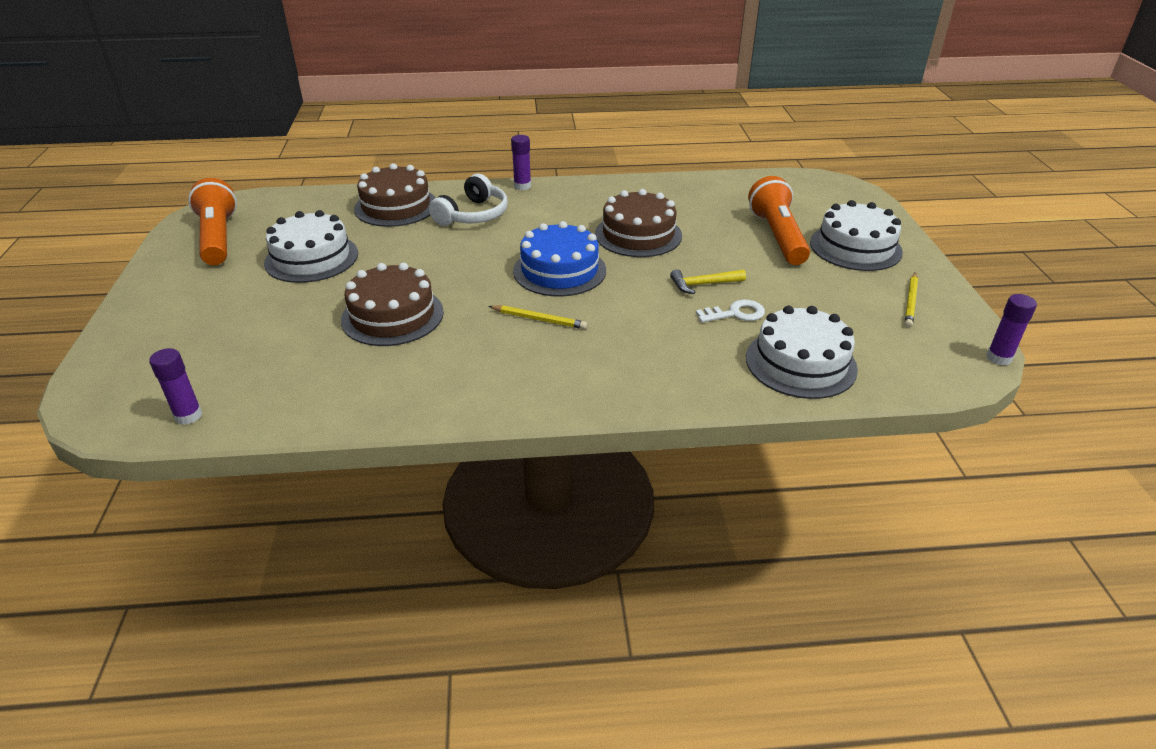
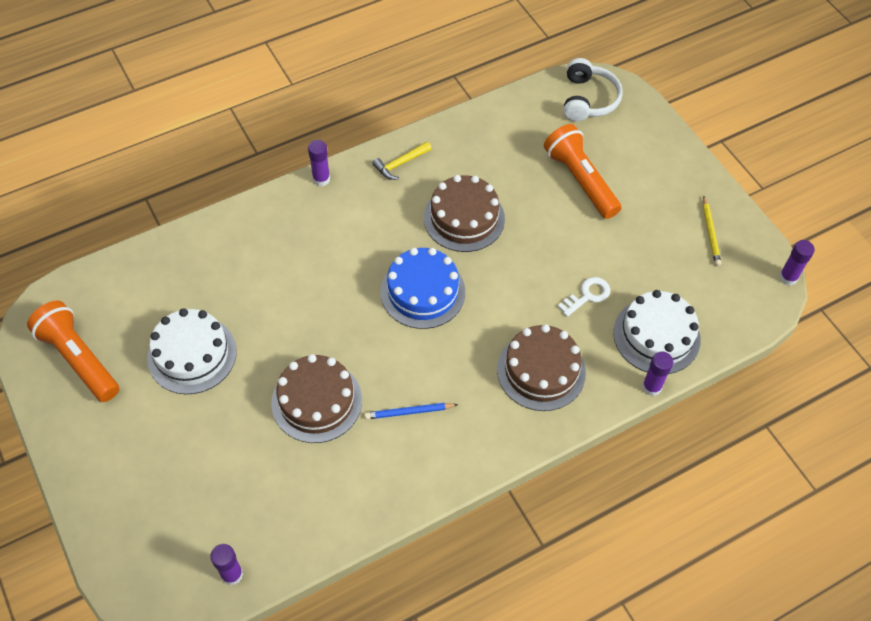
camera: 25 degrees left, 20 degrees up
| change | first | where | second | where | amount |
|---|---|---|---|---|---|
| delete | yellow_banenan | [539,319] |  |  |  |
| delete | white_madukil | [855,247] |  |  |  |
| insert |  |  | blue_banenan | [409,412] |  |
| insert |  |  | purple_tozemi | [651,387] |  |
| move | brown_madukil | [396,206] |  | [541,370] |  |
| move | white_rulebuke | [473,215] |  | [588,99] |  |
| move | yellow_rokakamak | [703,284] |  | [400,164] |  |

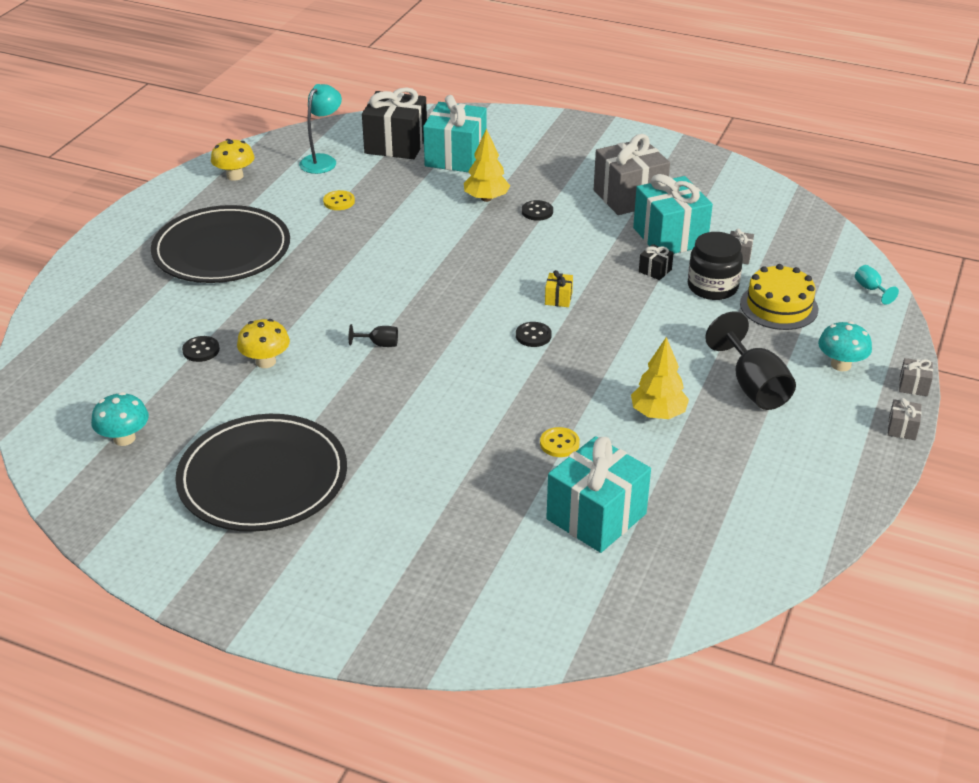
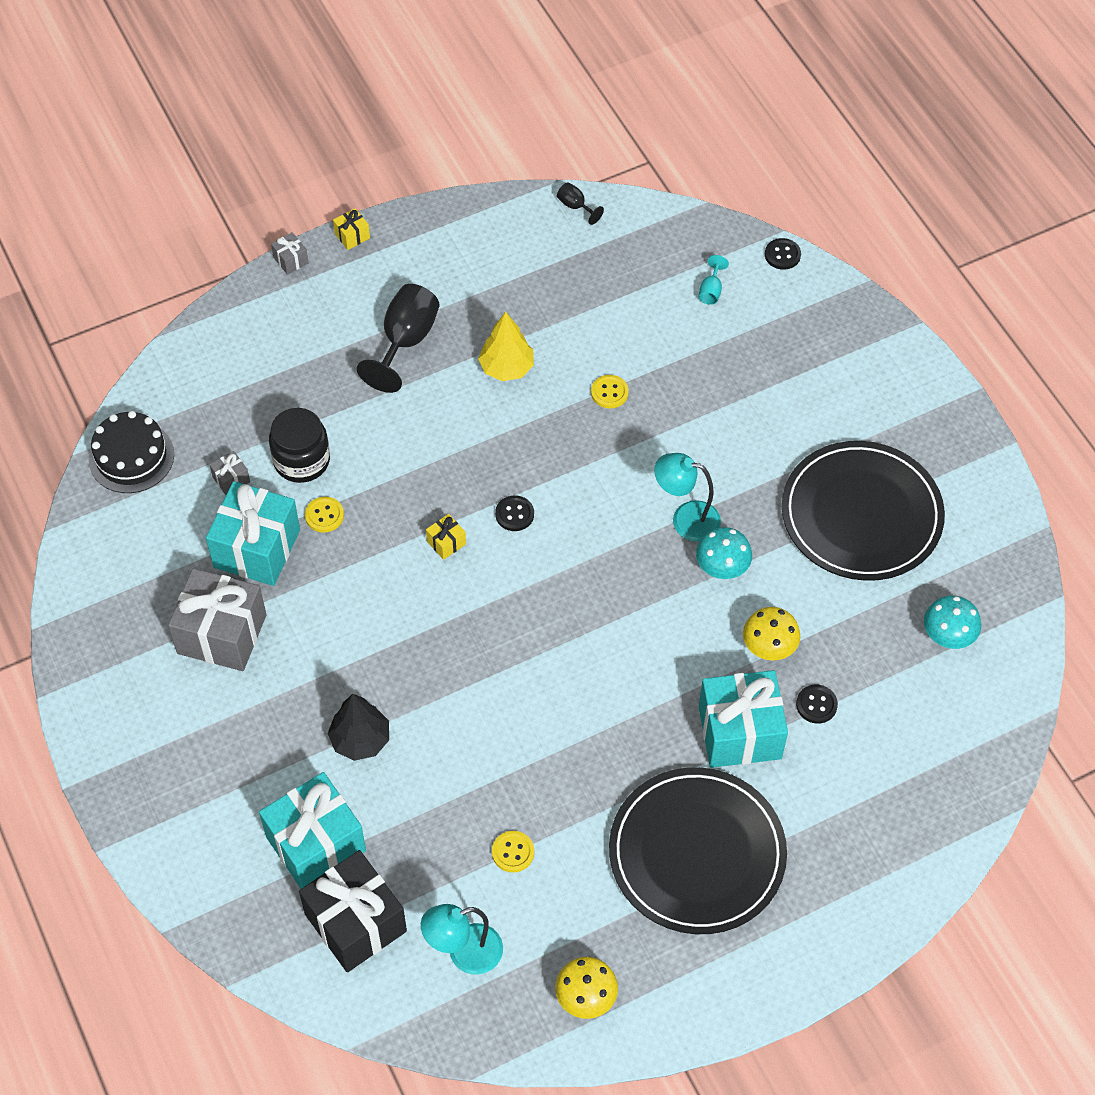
camera: 140 degrees left, 20 degrees up
| change | first | where | second | where | amount |
|---|---|---|---|---|---|
| delete | yellow_madukil | [779,306] |  |  |  |
| insert |  |  | black_madukil | [131,457] |  |
| insert |  |  | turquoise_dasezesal | [685,519] |  |
| move | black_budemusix | [379,344] |  | [575,206] |  |
| move | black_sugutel | [537,212] |  | [782,255] |  |
| move | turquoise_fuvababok | [596,516] |  | [739,732] |  |
| move | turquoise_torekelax | [841,365] |  | [722,567] |  |
| move | turquoise_budemusix | [870,289] |  | [711,290] |  |
| replace | black_fuvababok | [655,270] | yellow_sugutel | [324,515] |  |
| recolor | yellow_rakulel | [486,198] | black_rakulel | [360,740] |  |
| recolor | grey_fuvababok | [902,429] | yellow_fuvababok | [352,236] |  |

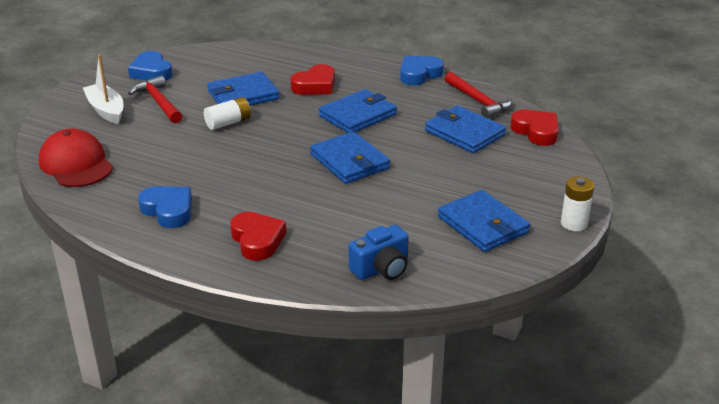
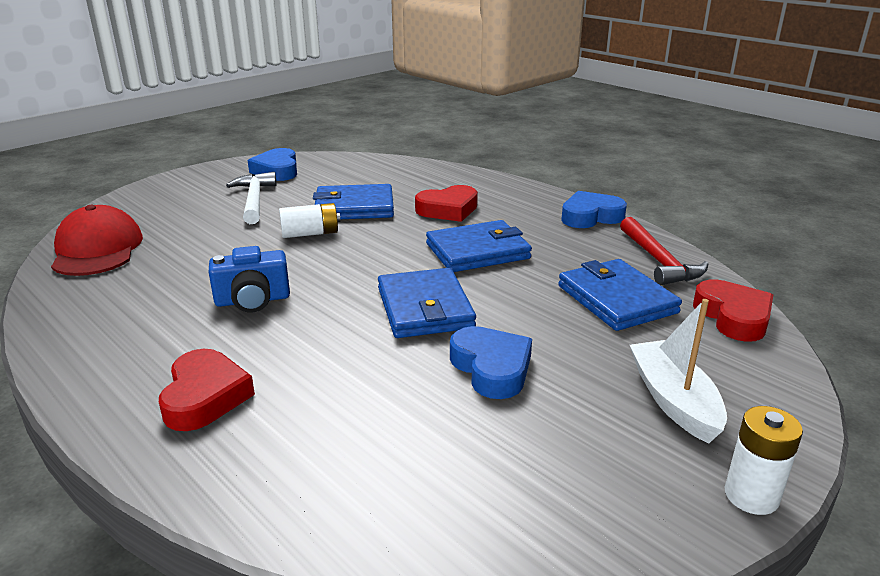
camera: 20 degrees right, 5 degrees down
| change | first | where | second | where | amount |
|---|---|---|---|---|---|
| delete | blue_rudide | [483,225] |  |  |  |
| move | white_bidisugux | [106,110] |  | [673,401] |  |
| move | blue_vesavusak | [168,210] |  | [491,368] |  |
| move | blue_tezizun | [381,268] |  | [253,300] |  |
| recolor | red_rokakamak | [158,102] | white_rokakamak | [254,200] |  |

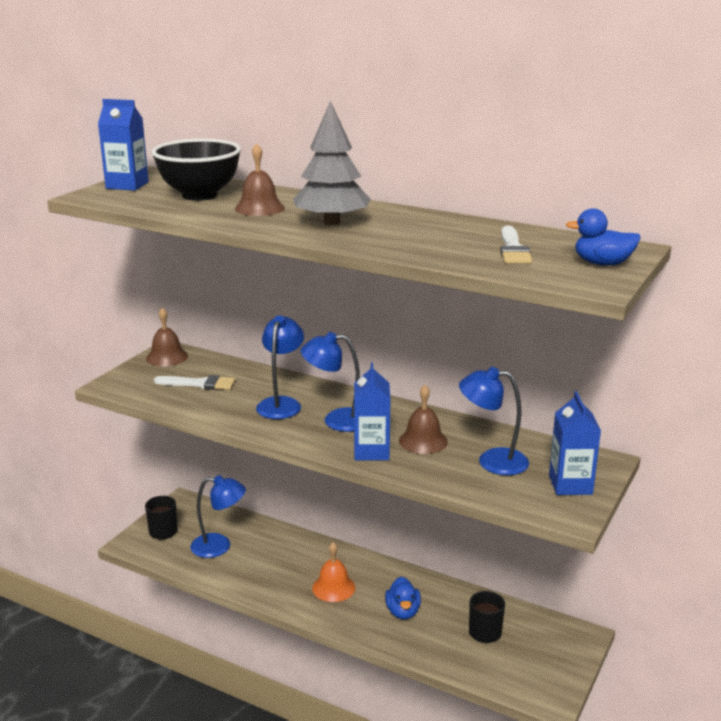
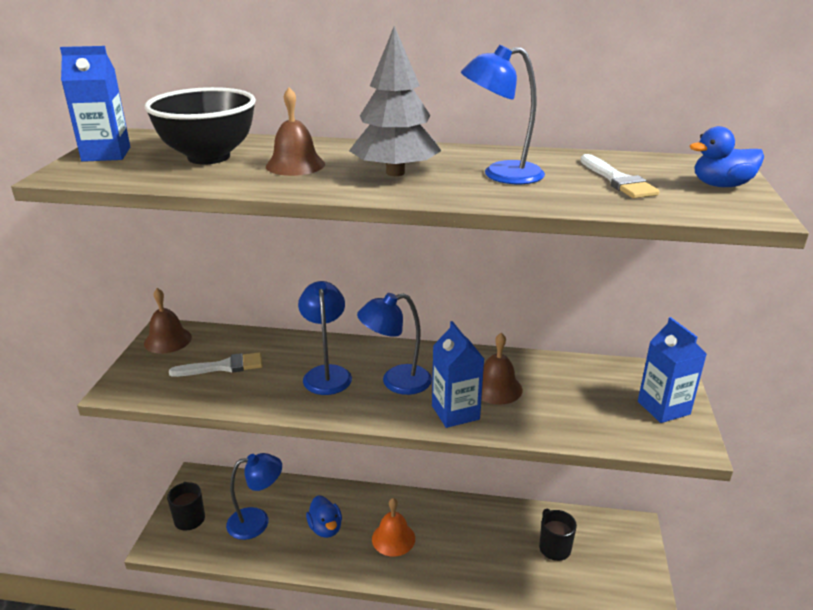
camera: 20 degrees left, 5 degrees up
| change | first | where | second | where | amount |
|---|---|---|---|---|---|
| move | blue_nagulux | [403,612] |  | [325,528] |  |
| move | blue_dasezesal | [492,461] |  | [501,175] |  |

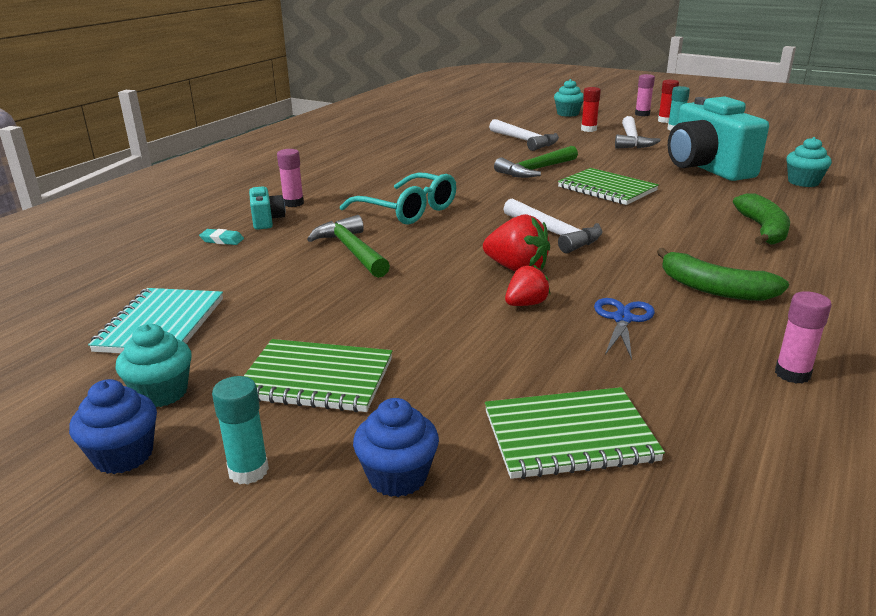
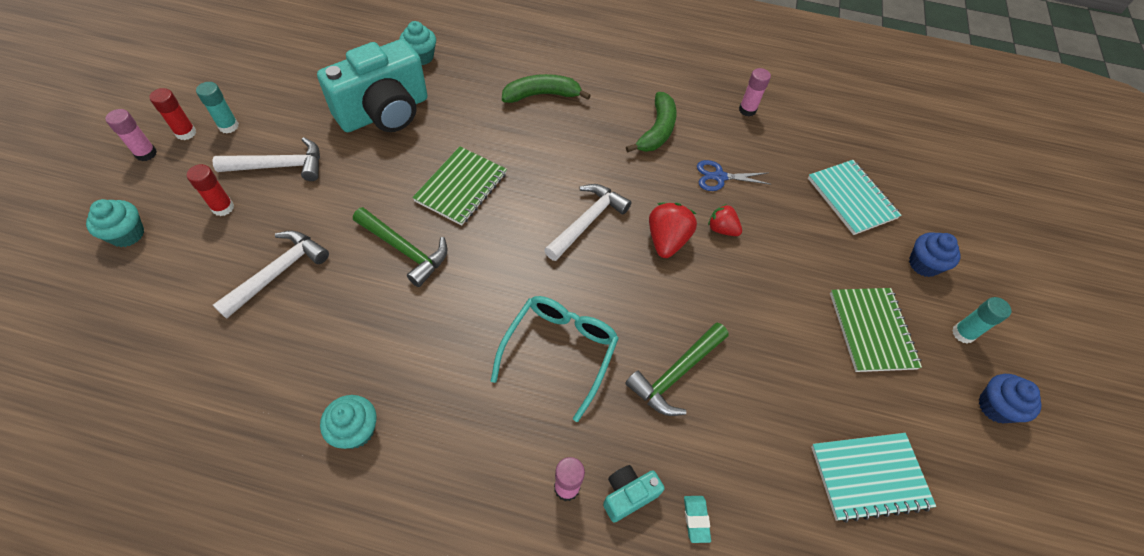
camera: 110 degrees left, 30 degrees up
| change | first | where | second | where | amount |
|---|---|---|---|---|---|
| move | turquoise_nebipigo | [161,393] |  | [356,430] |  |
| recolor | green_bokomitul | [569,436] | turquoise_bokomitul | [851,198] |  |

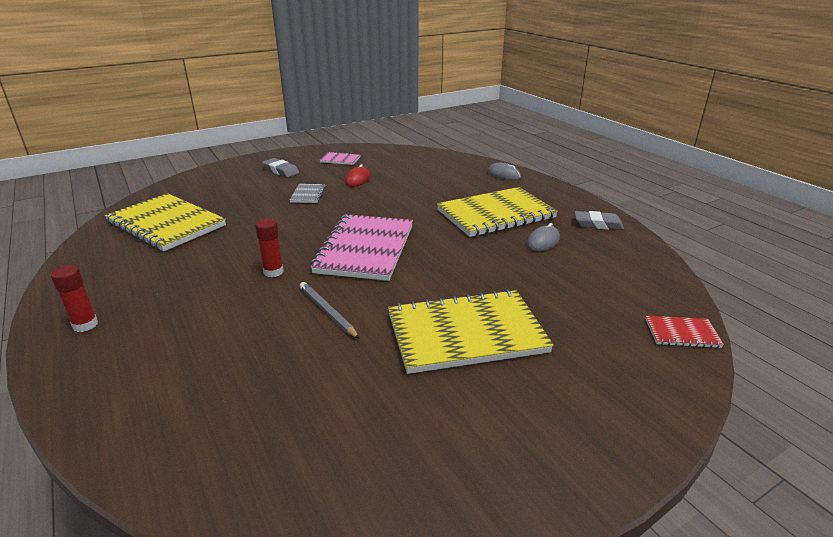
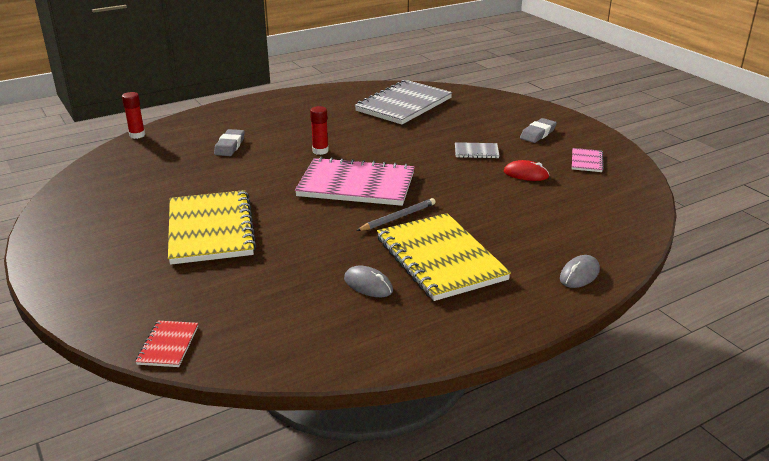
camera: 90 degrees right, 0 degrees up
| change | first | where | second | where | amount |
|---|---|---|---|---|---|
| move | red_tozemi | [85,325] |  | [137,135] |  |
| move | grey_banenan | [327,312] |  | [398,217] |  |
| move | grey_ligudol | [598,224] |  | [230,146] |  |
| recolor | yellow_bokomitul | [166,224] | grey_bokomitul | [404,105] |  |

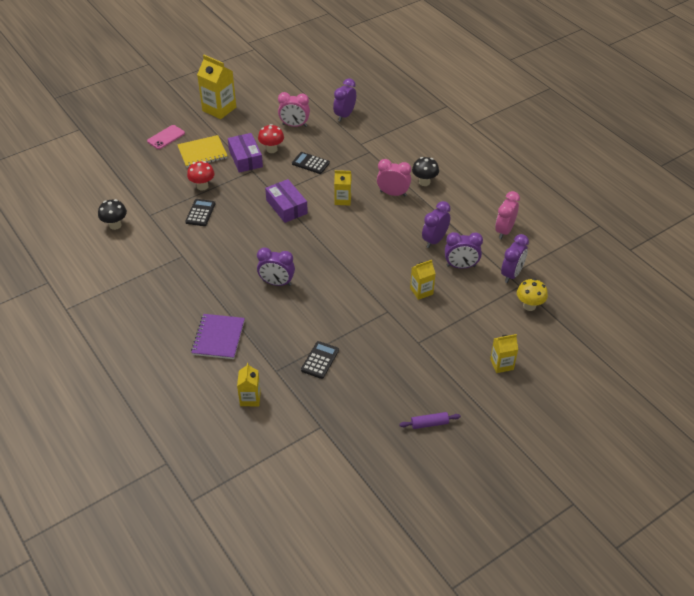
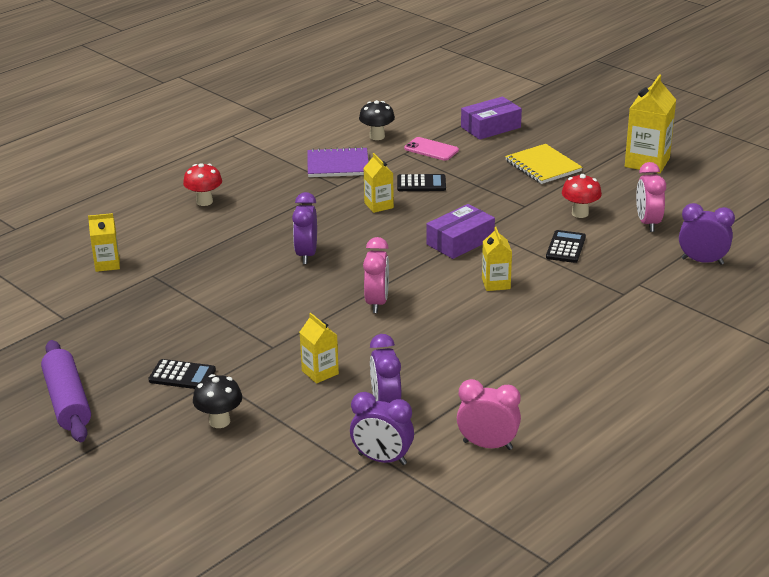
camera: 80 degrees right, 15 degrees down
| change | first | where | second | where | amount |
|---|---|---|---|---|---|
| delete | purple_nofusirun | [434,240] |  |  |  |
| delete | yellow_torekelax | [529,306] |  |  |  |
| move | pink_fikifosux | [166,137] |  | [431,149] |  |
| move | red_torekelax | [202,186] |  | [204,201] |  |
| move | purple_bokomitul | [218,337] |  | [338,165] |  |
| move | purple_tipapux | [245,158] |  | [490,127] |  |
| move | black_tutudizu | [320,360] |  | [182,375] |  |
| move | pink_nofusirun | [393,194] |  | [377,303] |  |
| move | black_torekelax | [424,182] |  | [219,421] |  |
| move | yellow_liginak | [501,364] |  | [379,205] |  |
| resize | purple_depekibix | [429,423] |  | [68,402] | x1.95 |

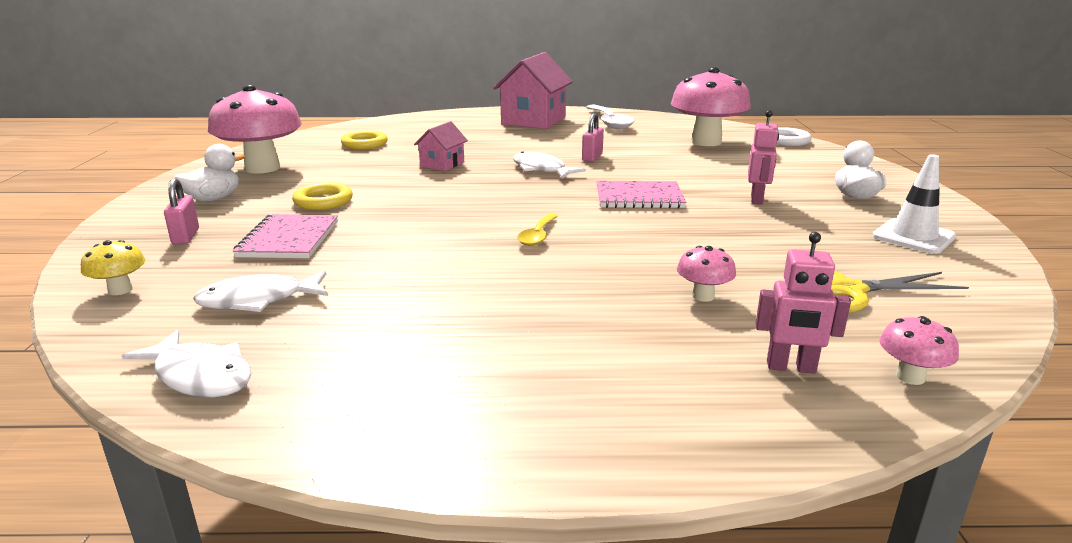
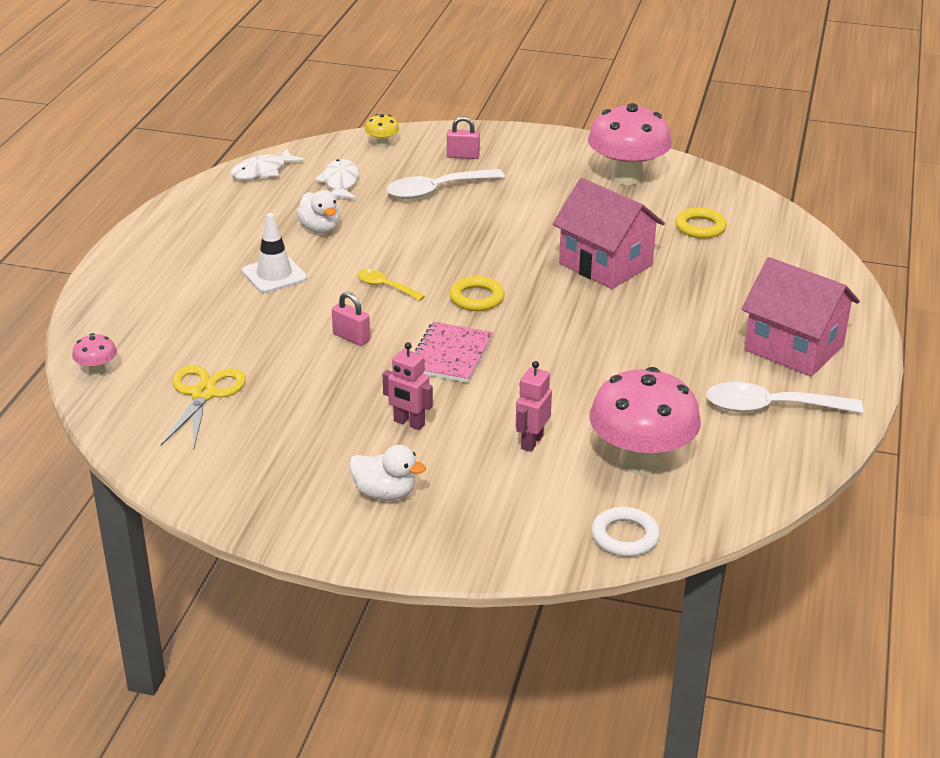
camera: 105 degrees right, 10 degrees up
| change | first | where | second | where | amount |
|---|---|---|---|---|---|
| delete | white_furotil | [541,169] |  |  |  |
| delete | pink_torekelax | [703,296] |  |  |  |
| move | white_nagulux | [213,199] |  | [320,229] |  |
| move | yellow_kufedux | [323,201] |  | [476,298] |  |
| move | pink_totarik | [592,157] |  | [351,337] |  |
| move | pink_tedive | [791,367] |  | [531,442] |  |
| move | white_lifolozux | [913,236] |  | [274,275] |  |
| replace | pink_bokomitul | [289,239] | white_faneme | [436,190] |  |
| resize | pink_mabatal | [442,164] |  | [605,264] | x1.94 |

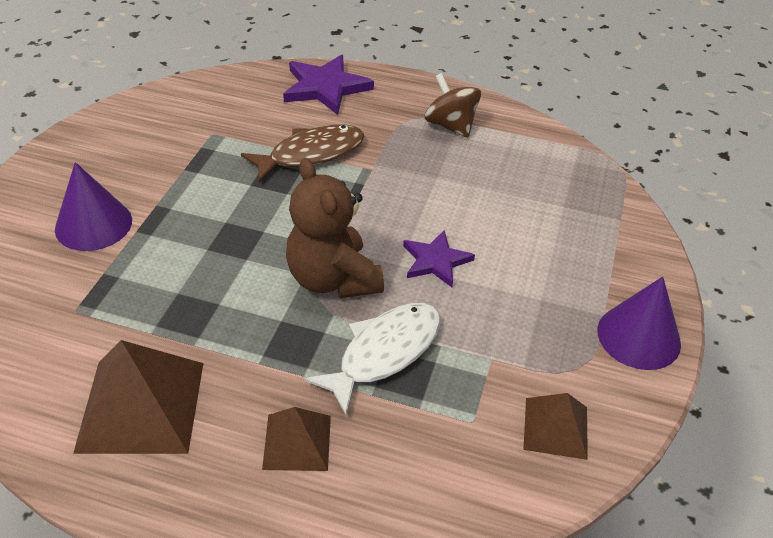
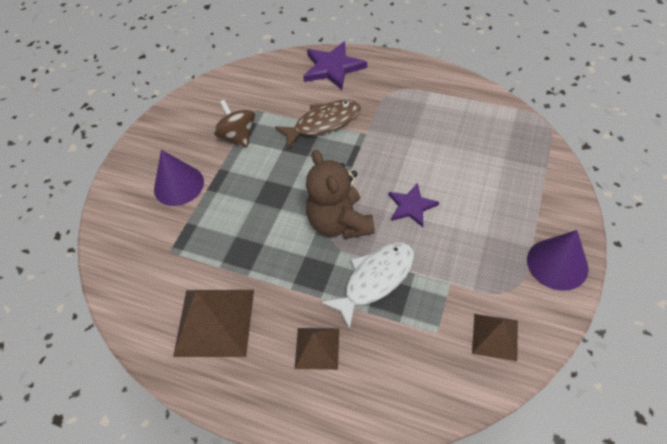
camera: 10 degrees right, 10 degrees up
| change | first | where | second | where | amount |
|---|---|---|---|---|---|
| move | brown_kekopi | [450,125] |  | [238,136] |  |

